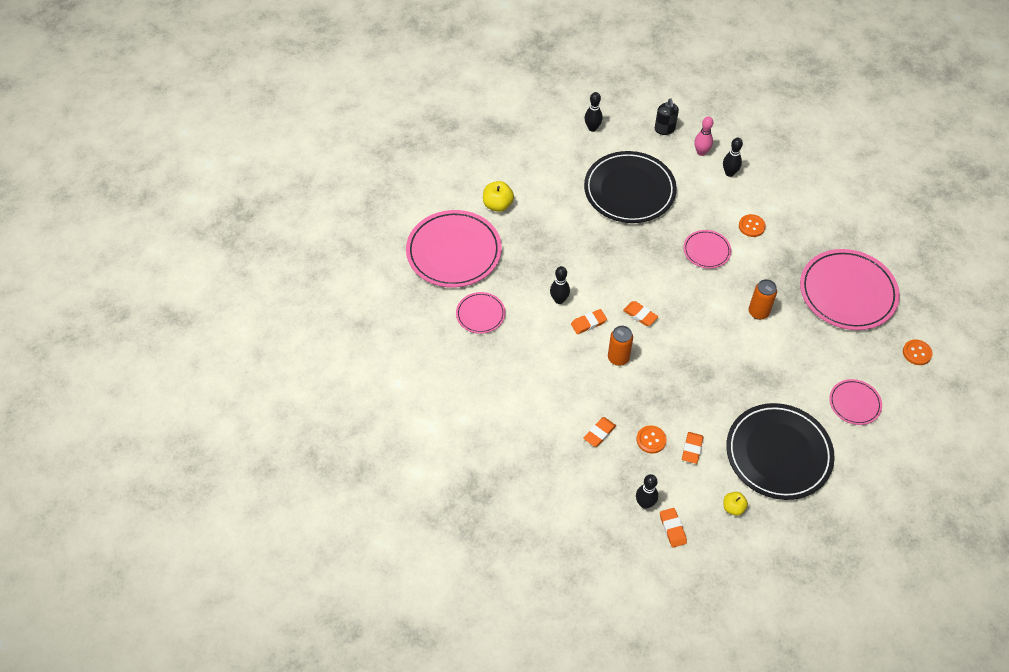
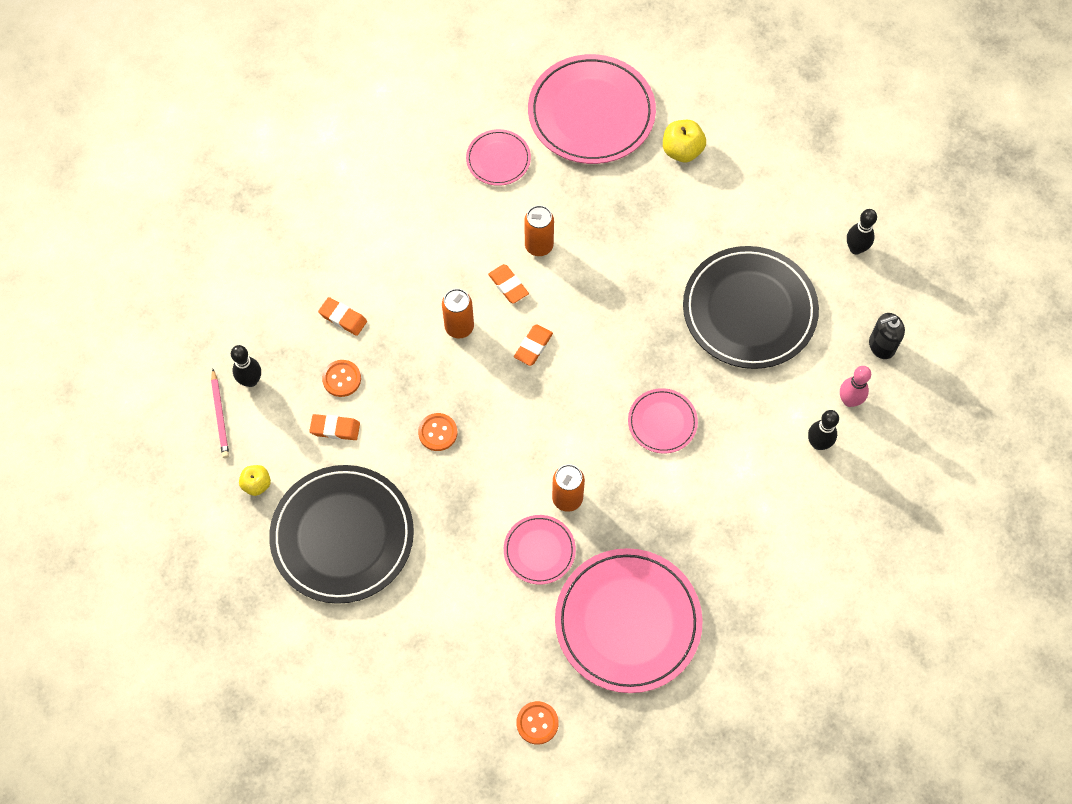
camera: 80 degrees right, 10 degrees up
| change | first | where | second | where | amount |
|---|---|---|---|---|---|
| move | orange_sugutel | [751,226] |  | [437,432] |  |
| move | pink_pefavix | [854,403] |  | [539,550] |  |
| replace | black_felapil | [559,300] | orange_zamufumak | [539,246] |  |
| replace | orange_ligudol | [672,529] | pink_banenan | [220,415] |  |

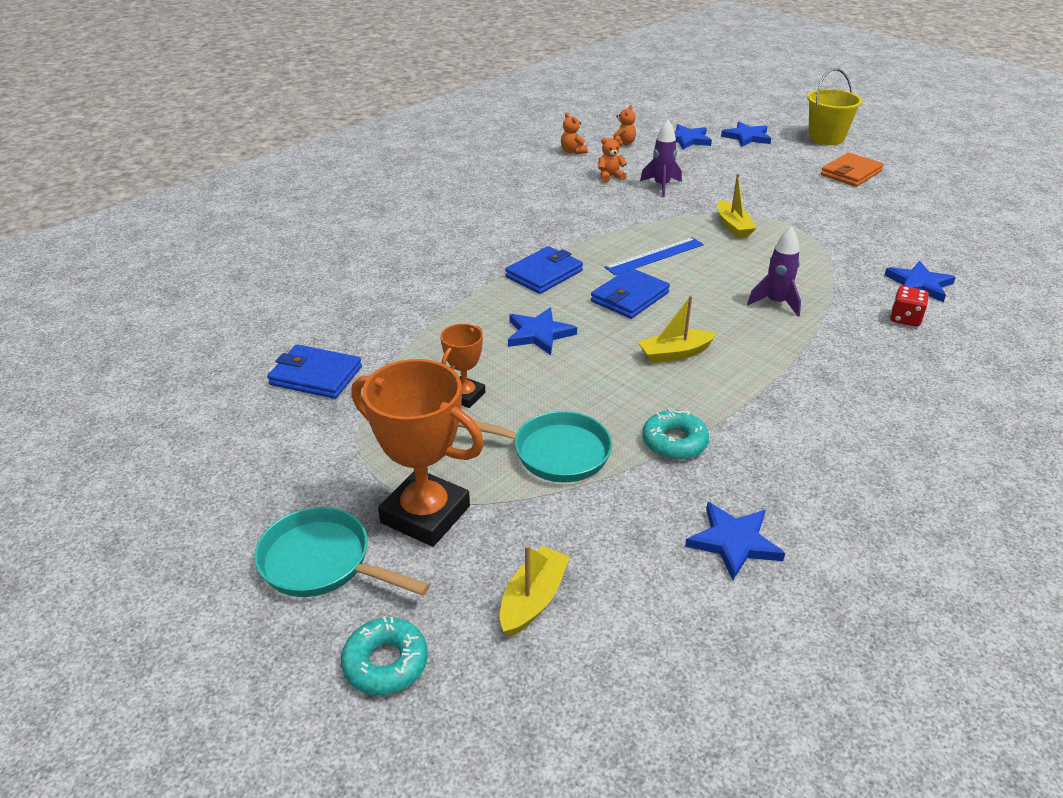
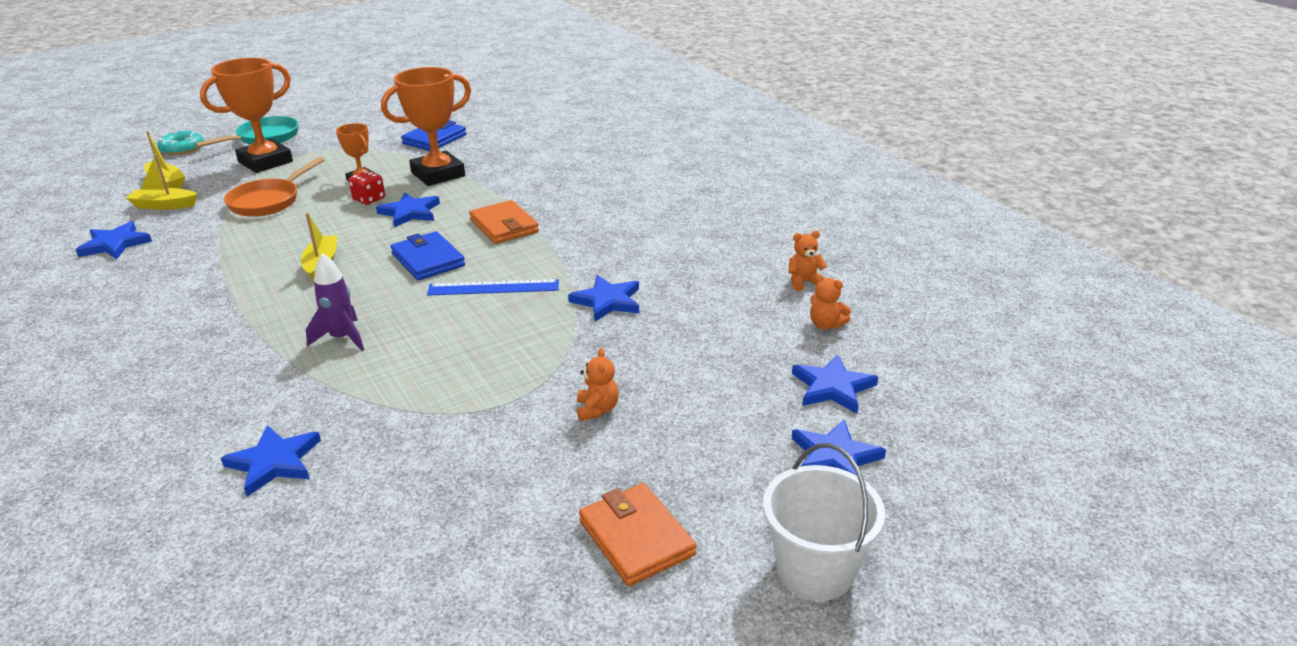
camera: 105 degrees right, 5 degrees down
| change | first | where | second | where | amount |
|---|---|---|---|---|---|
| delete | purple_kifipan | [661,186] |  |  |  |
| delete | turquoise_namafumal | [674,442] |  |  |  |
| insert |  |  | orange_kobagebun | [438,174] |  |
| insert |  |  | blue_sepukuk | [607,301] |  |
| move | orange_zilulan | [610,177] |  | [597,409] |  |
| move | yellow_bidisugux | [733,226] |  | [164,205] |  |
| move | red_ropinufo | [905,319] |  | [369,199] |  |
| recolor | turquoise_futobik | [554,453] | orange_futobik | [268,201] |  |
| recolor | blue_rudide | [544,274] | orange_rudide | [504,226] |  |
| recolor | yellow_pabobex | [826,138] | white_pabobex | [815,570] |  |
| rotate | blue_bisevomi | [654,256] |  | [493,288] | 75 degrees counterclockwise |

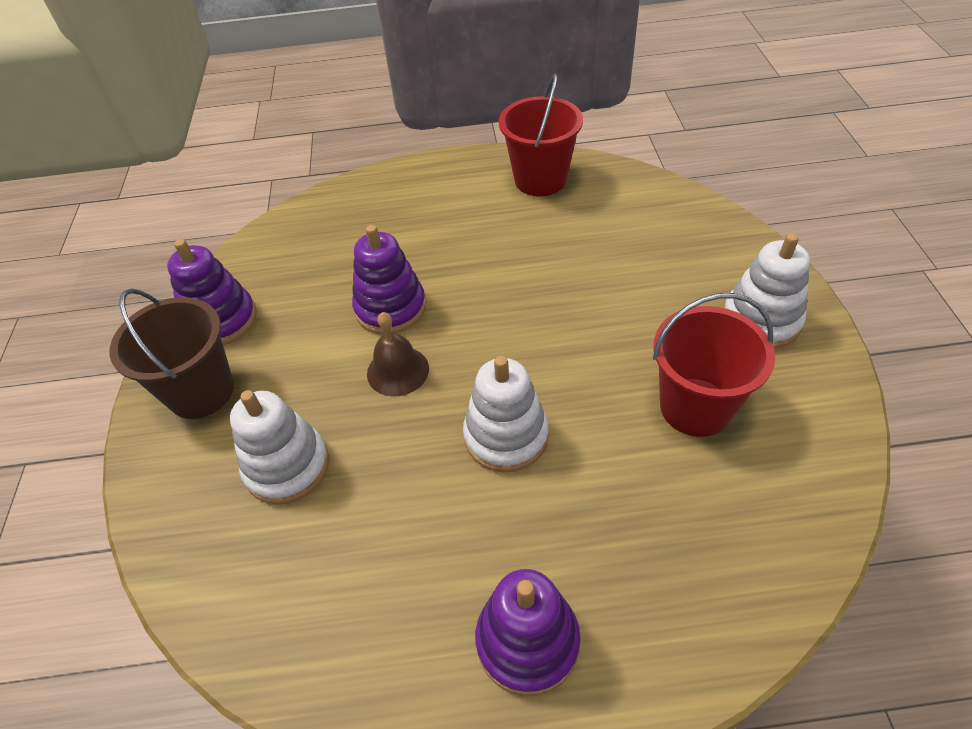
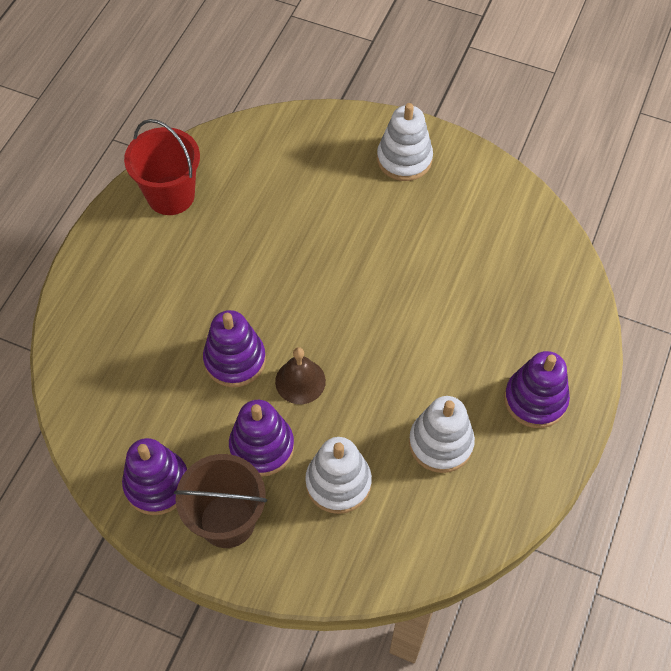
camera: 65 degrees left, 10 degrees up
| change | first | where | second | where | amount |
|---|---|---|---|---|---|
| delete | red_pabobex | [695,407] |  |  |  |
| insert |  |  | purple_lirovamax | [262,447] |  |
| move | white_lirovamax | [506,436] |  | [440,443] |  |

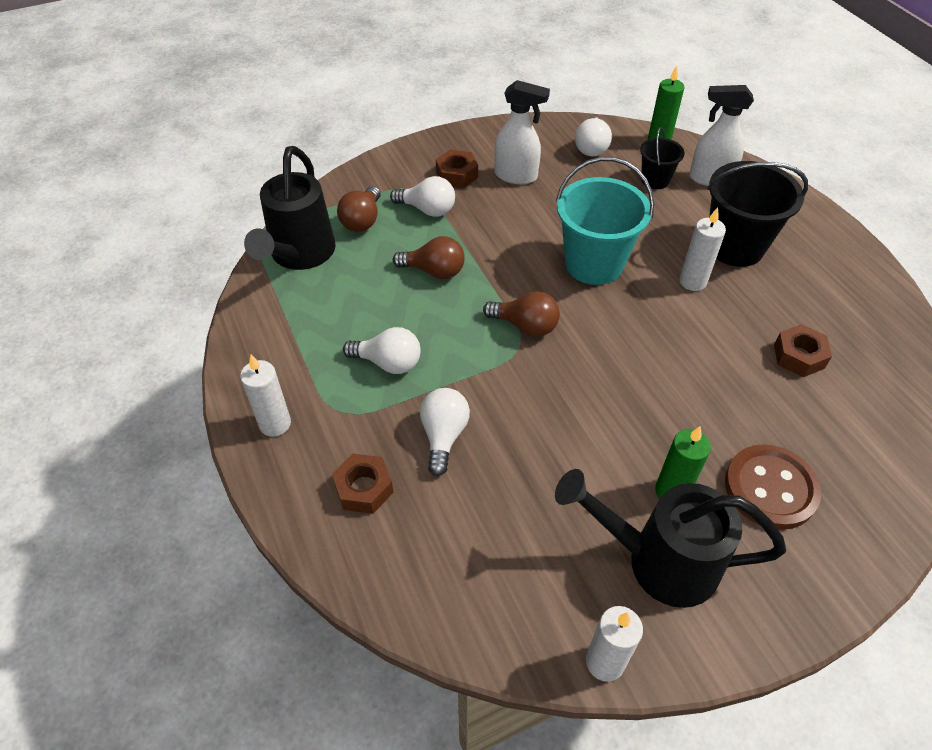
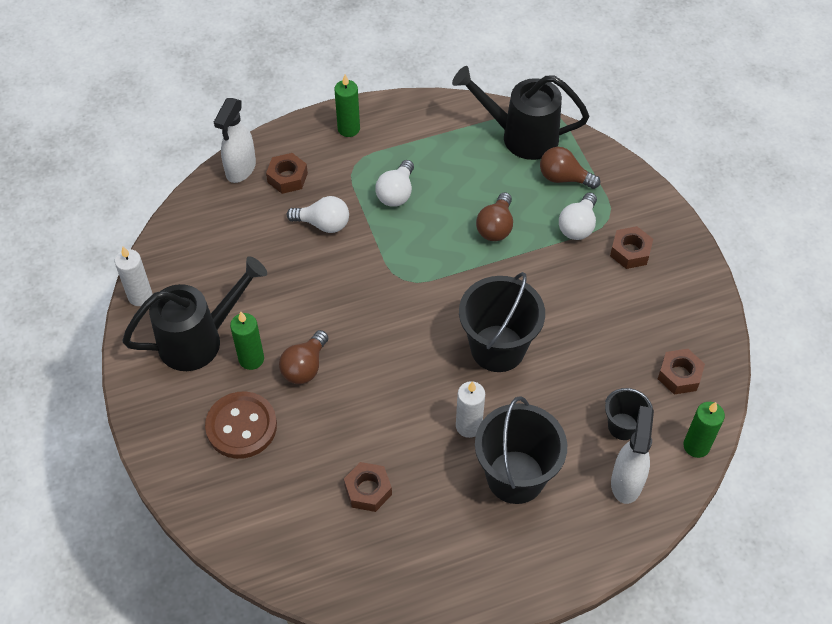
camera: 95 degrees right, 5 degrees up
| change | first | where | second | where | amount |
|---|---|---|---|---|---|
| move | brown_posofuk | [525,326] |  | [305,367] |  |
| move | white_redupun | [516,176] |  | [240,169] |  |
| replace | white_posofuk | [591,147] | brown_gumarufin | [679,375] |  |
| recolor | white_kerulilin | [275,424] | green_kerulilin | [348,129] |  |
| recolor | turquoise_pabobex | [593,264] | black_pabobex | [497,348] |  |
| rotate | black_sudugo | [659,561] |  | [199,340] | 45 degrees clockwise |

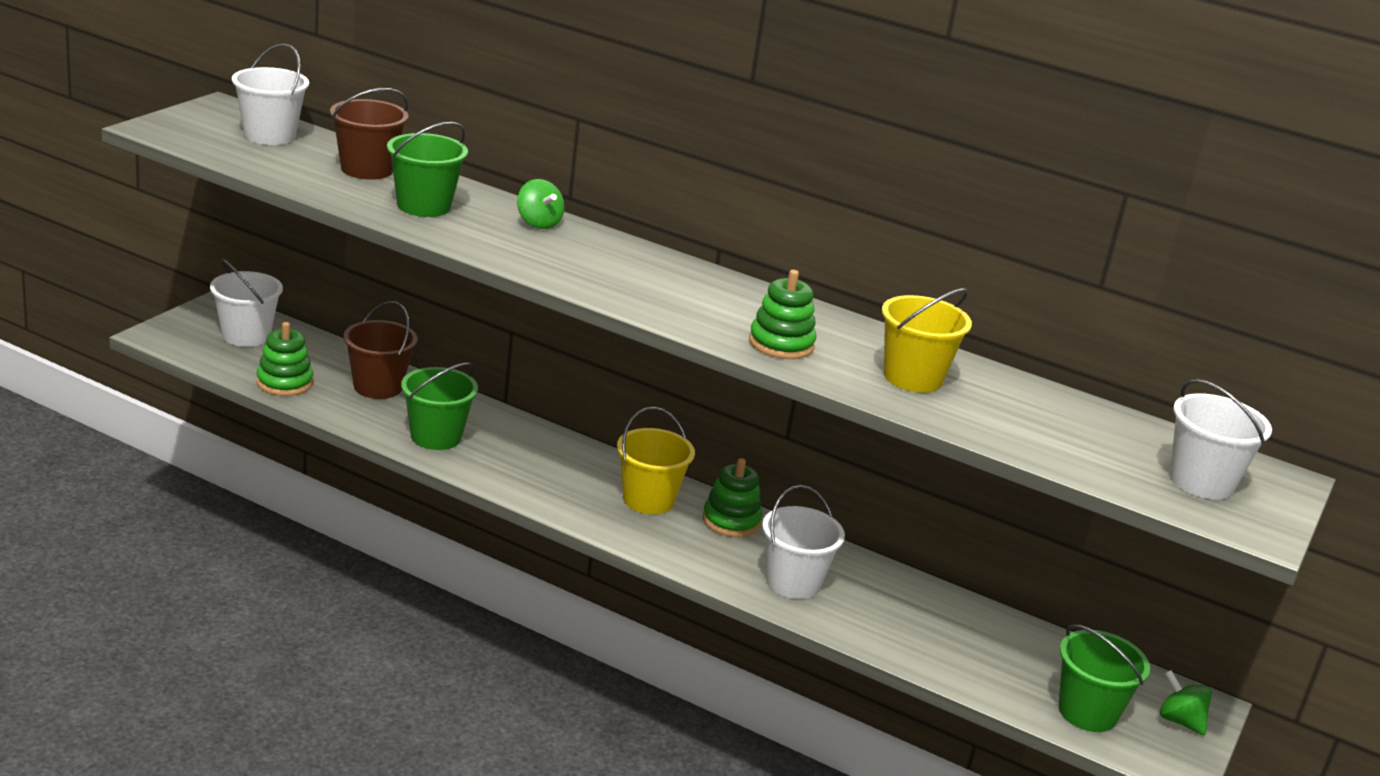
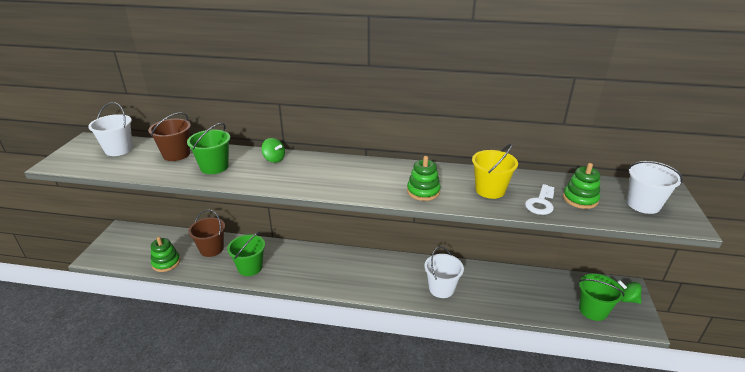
camera: 15 degrees left, 5 degrees up
| change | first | where | second | where | amount |
|---|---|---|---|---|---|
| delete | white_pabobex | [246,335] |  |  |  |
| delete | yellow_pabobex | [648,500] |  |  |  |
| insert |  |  | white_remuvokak | [541,203] |  |
| move | green_lirovamax | [731,521] |  | [580,199] |  |

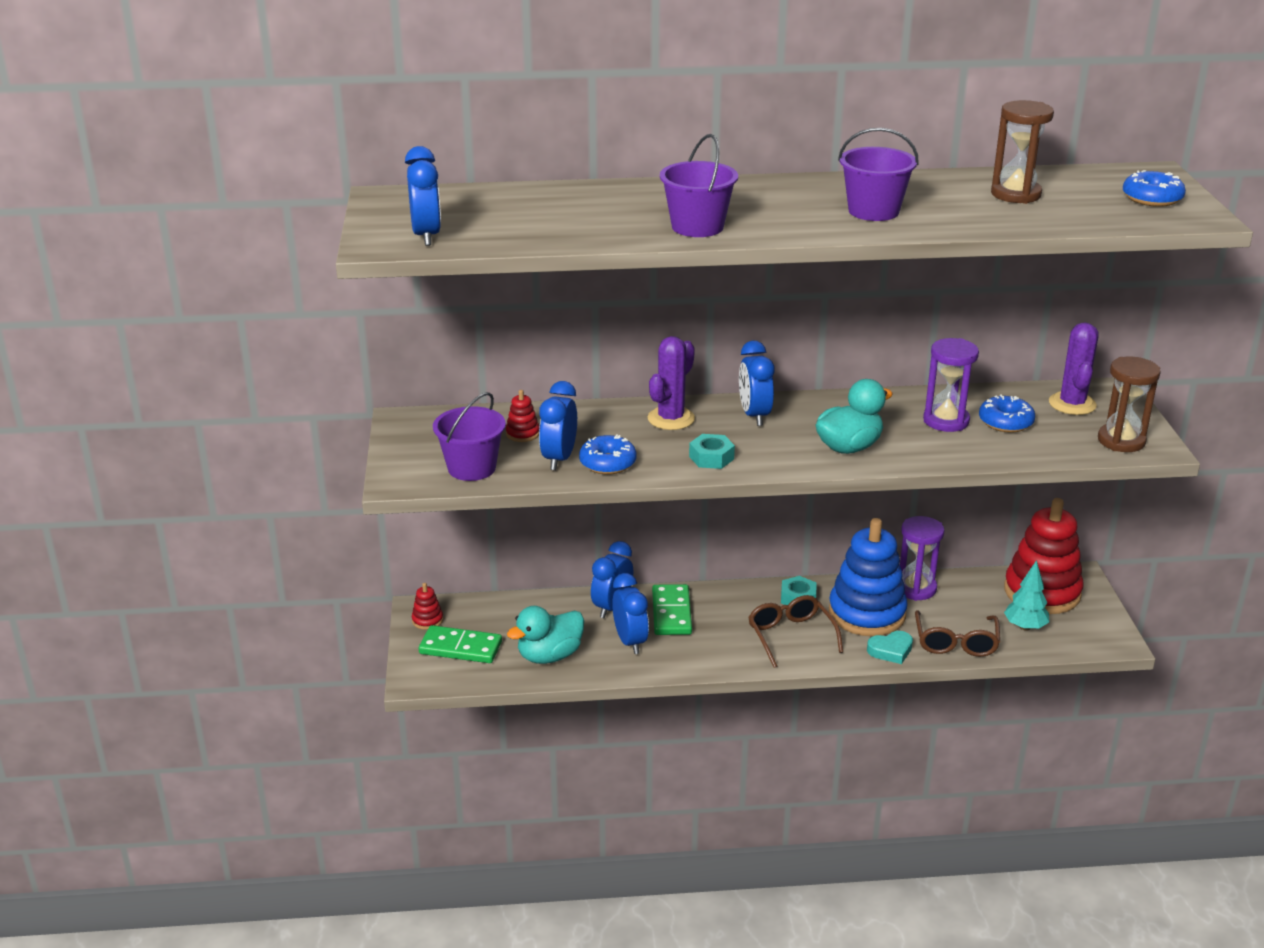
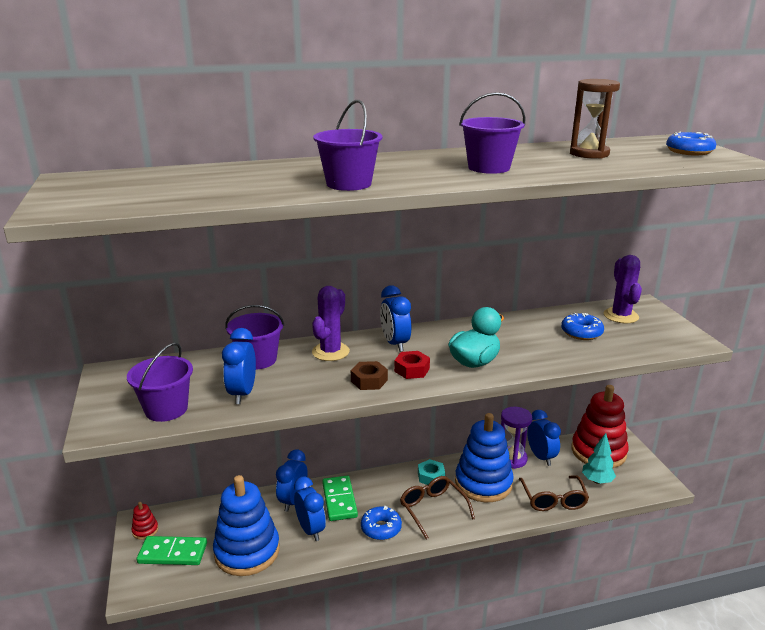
camera: 10 degrees left, 5 degrees down
| change | first | where | second | where | amount |
|---|---|---|---|---|---|
| delete | red_lirovamax | [522,433] |  |  |  |
| delete | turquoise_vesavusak | [891,650] |  |  |  |
| delete | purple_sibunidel | [946,421] |  |  |  |
| delete | brown_sibunidel | [1121,441] |  |  |  |
| insert |  |  | purple_pabobex | [258,360] |  |
| insert |  |  | red_gumarufin | [412,370] |  |
| move | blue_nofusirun | [426,236] |  | [541,457] |  |
| move | blue_namafumal | [607,463] |  | [381,528] |  |
| replace | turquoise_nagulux | [549,656] | blue_lirovamax | [247,551] |  |
| recolor | turquoise_gumarufin | [711,458] | brown_gumarufin | [369,381] |  |

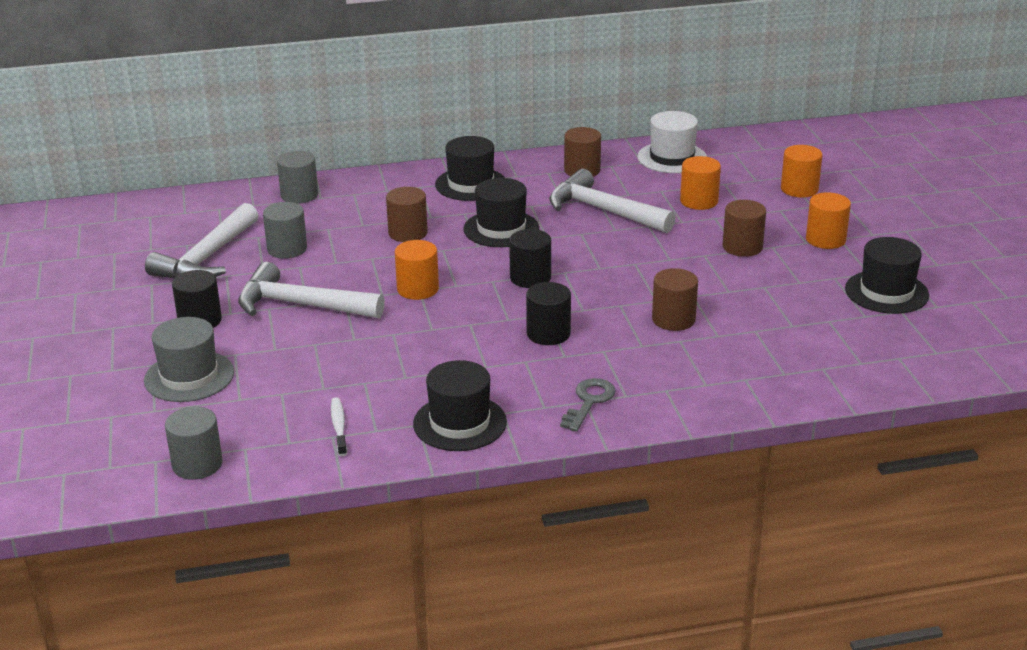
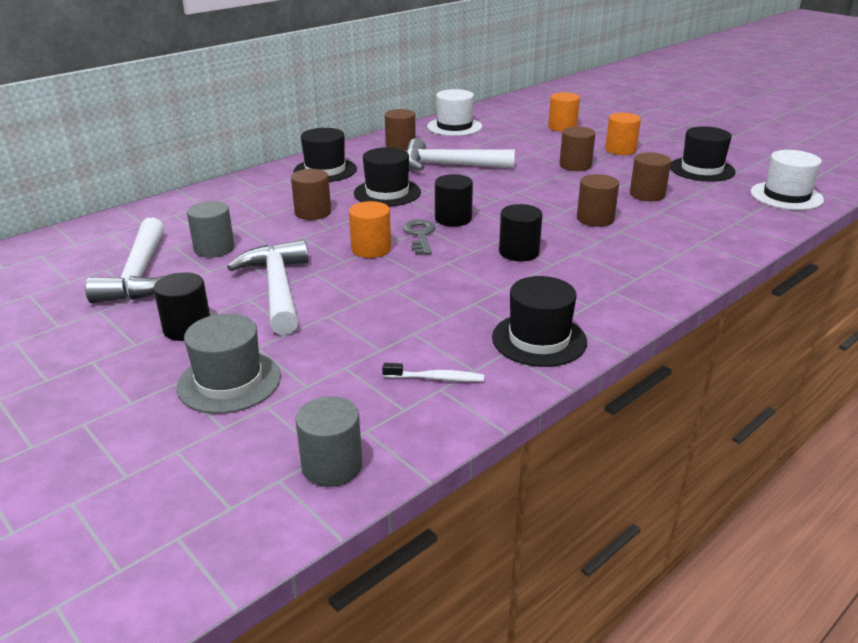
camera: 30 degrees left, 0 degrees up
| change | first | where | second | where | amount |
|---|---|---|---|---|---|
| delete | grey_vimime | [299,195] |  |  |  |
| delete | orange_vimime | [699,201] |  |  |  |
| insert |  |  | brown_vimime | [647,194] |  |
| insert |  |  | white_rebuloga | [786,196] |  |
| move | grey_remuvokak | [589,401] |  | [420,235] |  |
| rotate | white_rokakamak | [300,305] |  | [277,288] | 90 degrees clockwise |
| rotate | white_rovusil | [339,427] |  | [436,378] | 135 degrees clockwise |

